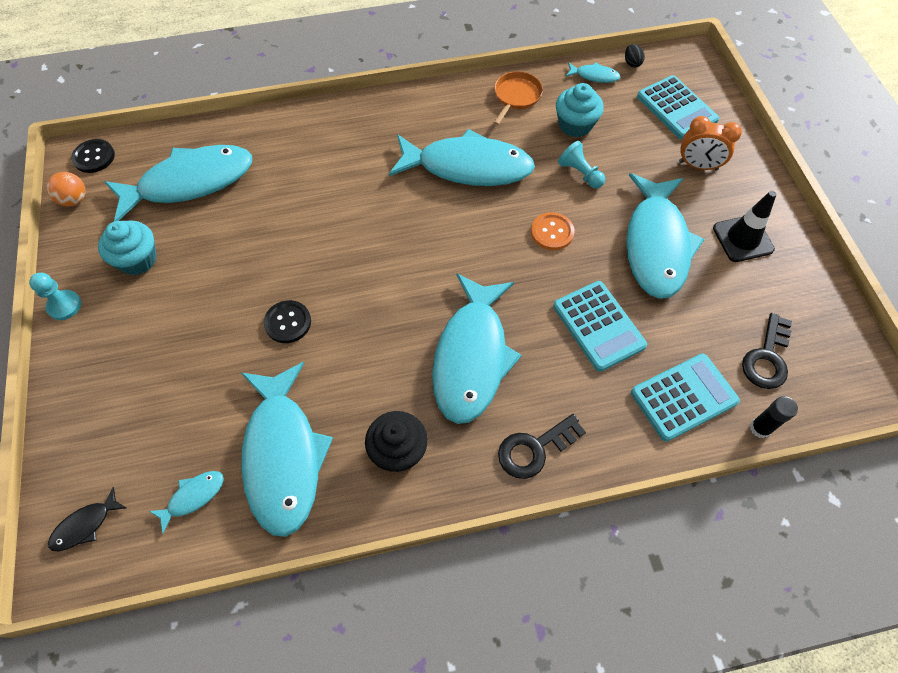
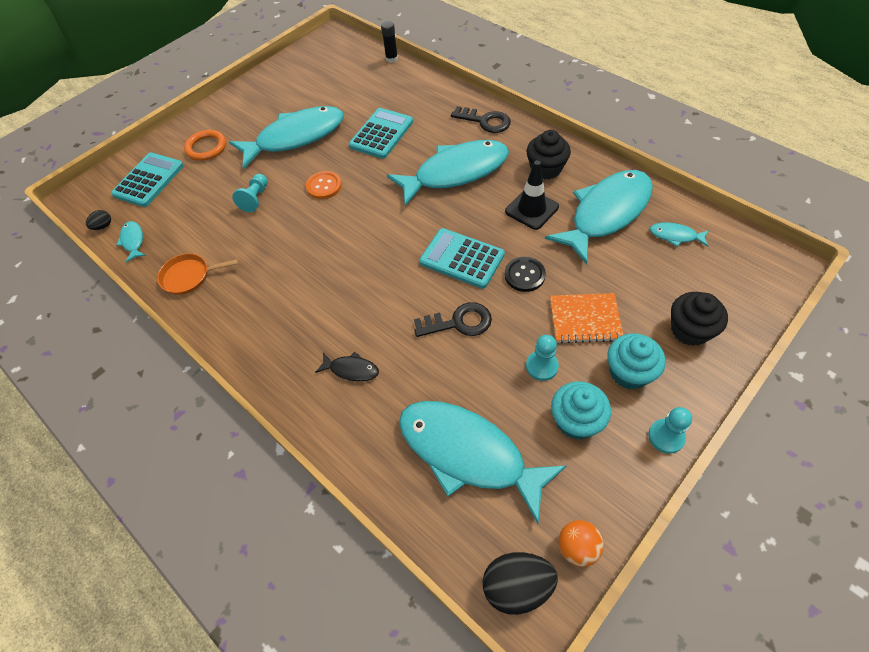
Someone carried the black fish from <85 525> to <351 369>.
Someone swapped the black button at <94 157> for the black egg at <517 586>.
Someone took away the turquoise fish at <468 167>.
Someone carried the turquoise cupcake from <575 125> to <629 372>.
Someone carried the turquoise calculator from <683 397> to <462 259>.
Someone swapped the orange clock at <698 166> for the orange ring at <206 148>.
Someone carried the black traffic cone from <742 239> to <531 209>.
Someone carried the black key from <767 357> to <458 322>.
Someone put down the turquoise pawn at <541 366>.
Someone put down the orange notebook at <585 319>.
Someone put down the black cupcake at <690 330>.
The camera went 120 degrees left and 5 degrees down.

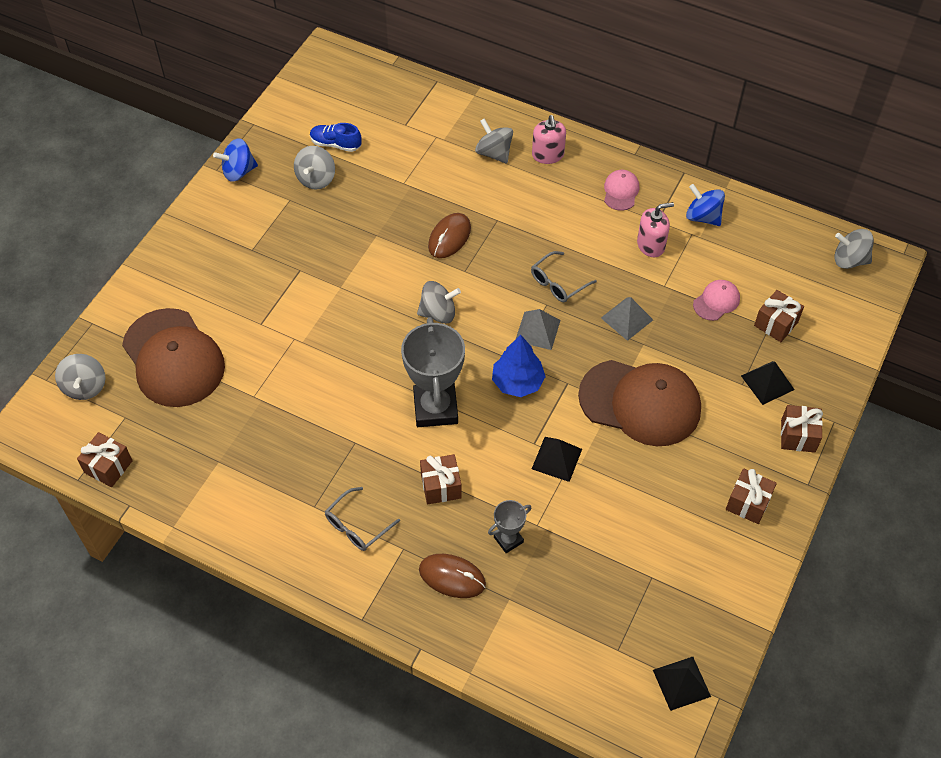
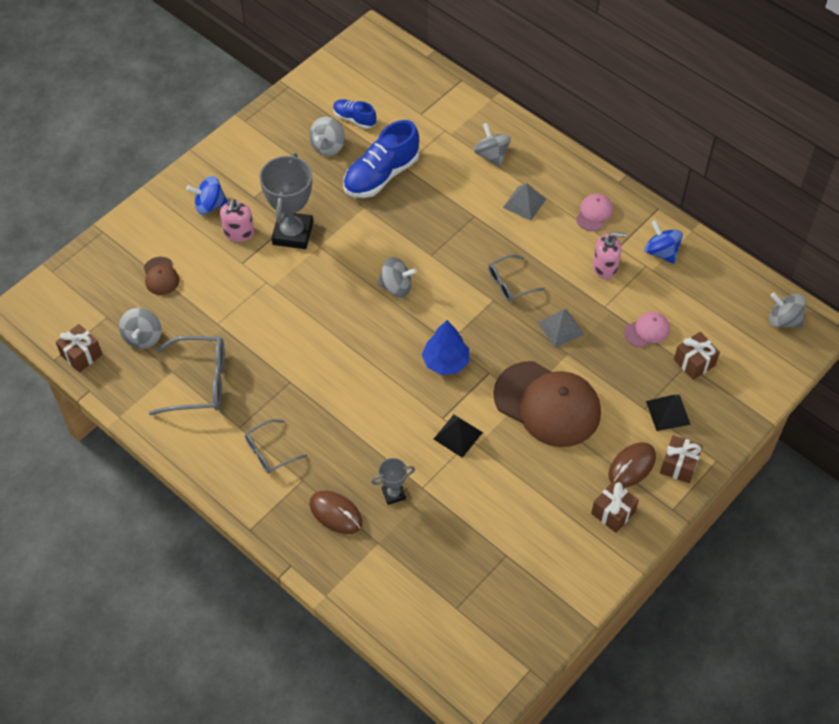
Someone carried the grey spinning top from <85 387> to <143 337>.
Someone scaled the brown cap at <173 358> by 0.44.
Someone carried the blue spinning top from <238 172> to <209 205>.
Someone carried the grey trophy from <435 408> to <292 233>.
Someone took away the brown gift at <441 486>.
Someone carried the brown mouse from <449 237> to <632 466>.
Someone carried the grey pyramid from <537 330> to <524 203>.
Someone carried the pink soap dispenser from <548 155> to <239 233>.
Someone took away the black pyramid at <681 683>.
Someone put down the grey glasses at <198 382>.
Someone put down the blue shoe at <381 175>.
The camera went 15 degrees right and 0 degrees up.

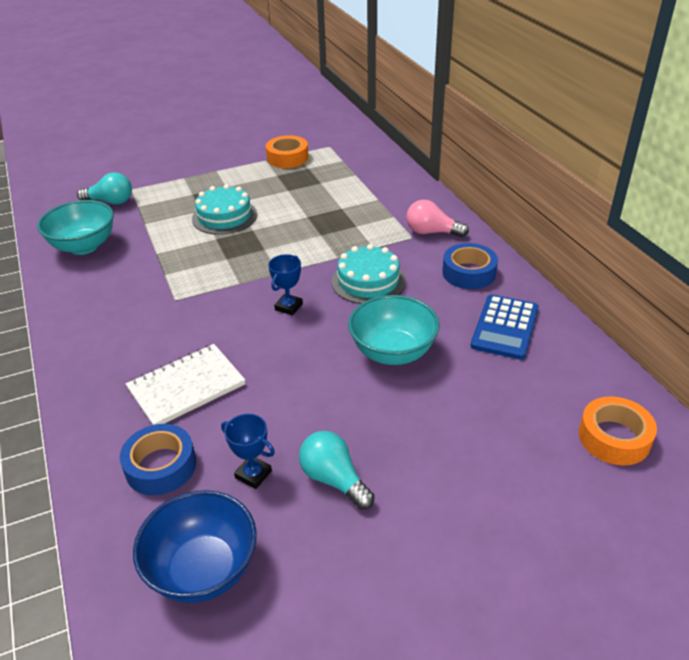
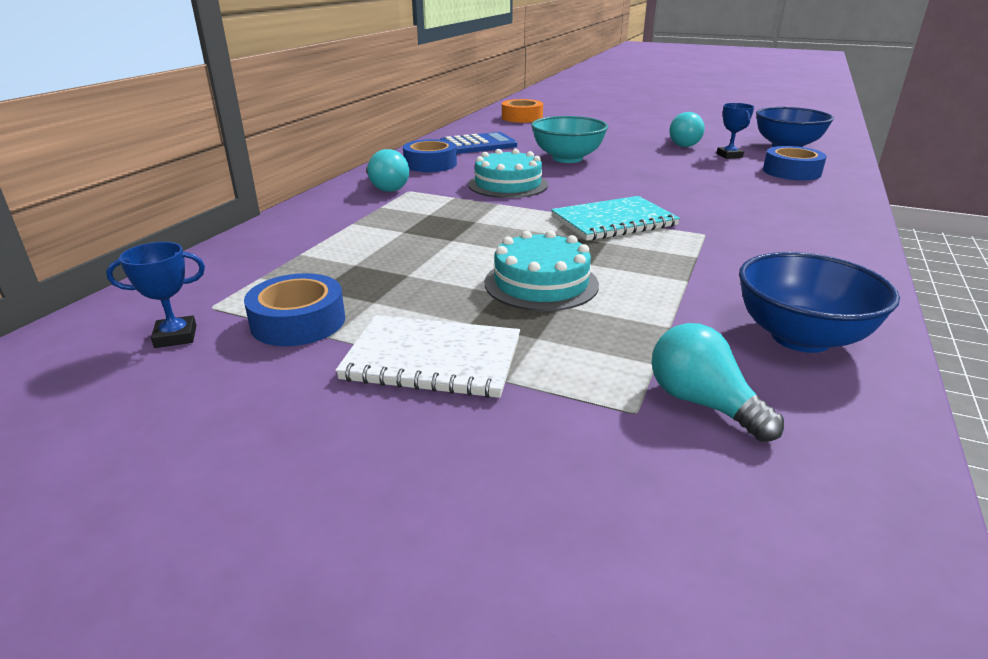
Someone repainted the turquoise bowl at <84 246>, which became the blue bowl at <800 337>.
Someone carried the white notebook from <186 387> to <432 359>.
Someone repainted the orange tape at <287 158>, which became the blue tape at <298 322>.
Someone carried the blue trophy from <288 307> to <176 336>.
Someone repainted the pink light bulb at <431 232>, which became the turquoise light bulb at <386 187>.
Someone put down the turquoise notebook at <613 221>.
The camera went 135 degrees left and 10 degrees down.

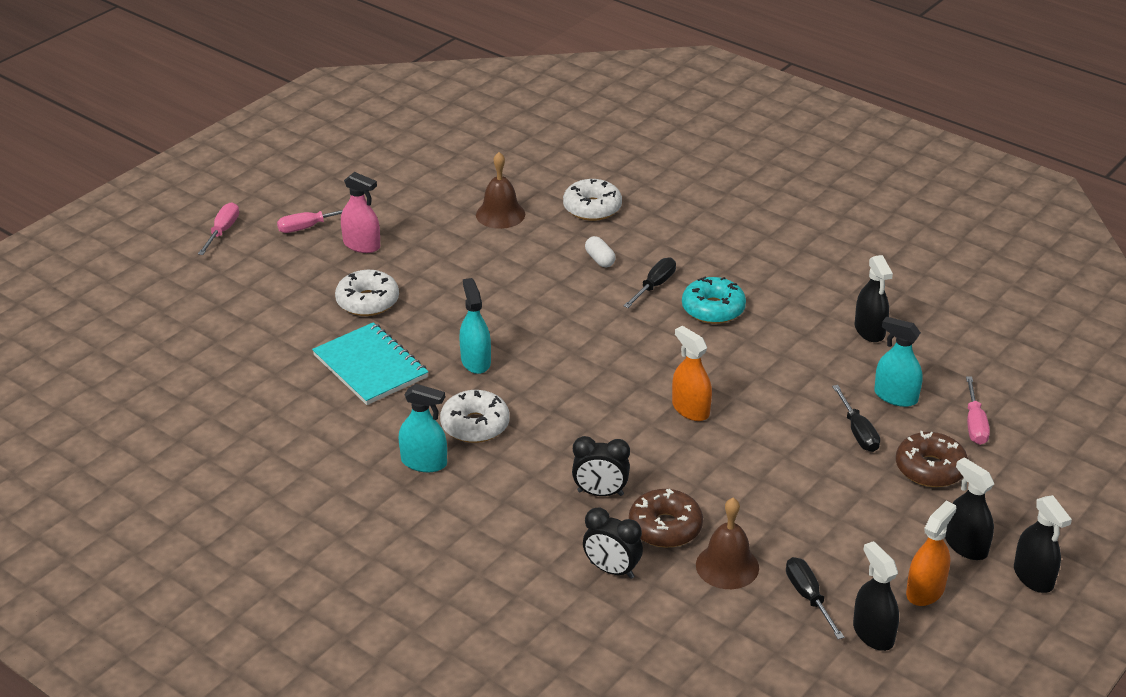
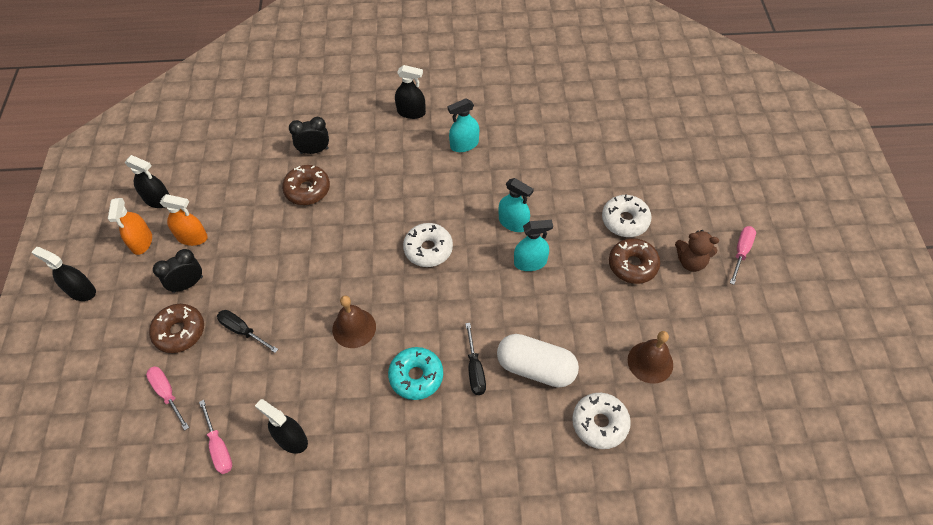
Someone carried the pink screwdriver from <222 231> to <219 447>.
Someone took away the turquoise notebook at <370 366>.
Someone swapped the pink spray bottle at <361 245> for the brown teddy bear at <691 261>.
Someone carried the white donut from <475 425> to <428 249>.
Someone carried the black clock from <600 493> to <188 284>.
Someone scaled the white capsule at <600 259> by 2.20.
Someone carried the orange spray bottle from <690 409> to <192 237>.
Someone carried the brown bell from <727 566> to <354 328>.
Someone took away the black screwdriver at <808 597>.
Someone carried the turquoise spray bottle from <895 396> to <530 262>.
Someone carried the black spray bottle from <966 546> to <411 112>.
Someone put down the brown donut at <632 265>.
The camera went 140 degrees right and 20 degrees up.

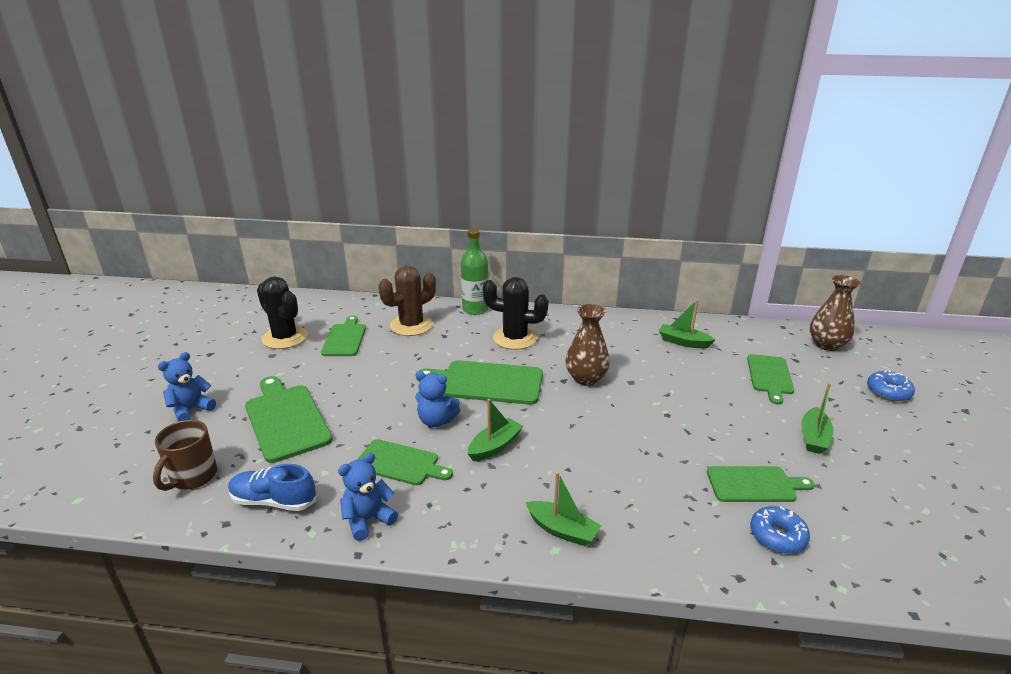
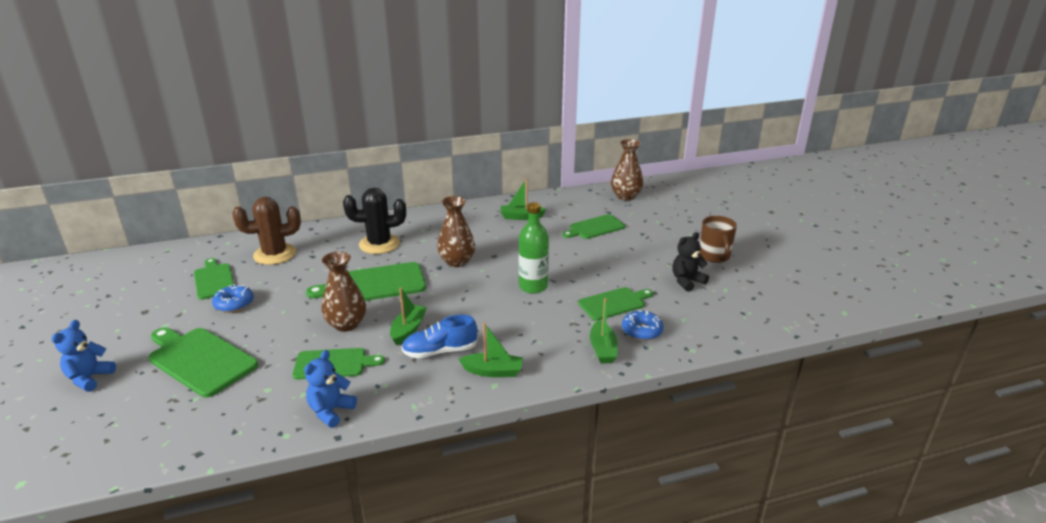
Someone carried the brown mug from <192 477> to <714 256>.
Someone carried the blue shoe from <274 501> to <440 351>.
Someone took away the black cactus at <285 338>.
Someone rotated the brown cactus at <411 325> by 45 degrees clockwise.
Someone swapped the blue teddy bear at <436 421> for the brown vase at <346 324>.
Someone carried the green bottle from <475 309> to <533 286>.
Someone rotated the green cutting board at <770 376> by 75 degrees clockwise.
Someone carried the green boat from <813 437> to <602 349>.
Someone carried the blue donut from <888 392> to <234 304>.
Someone put down the black teddy bear at <687 281>.
The camera went 25 degrees left and 0 degrees up.

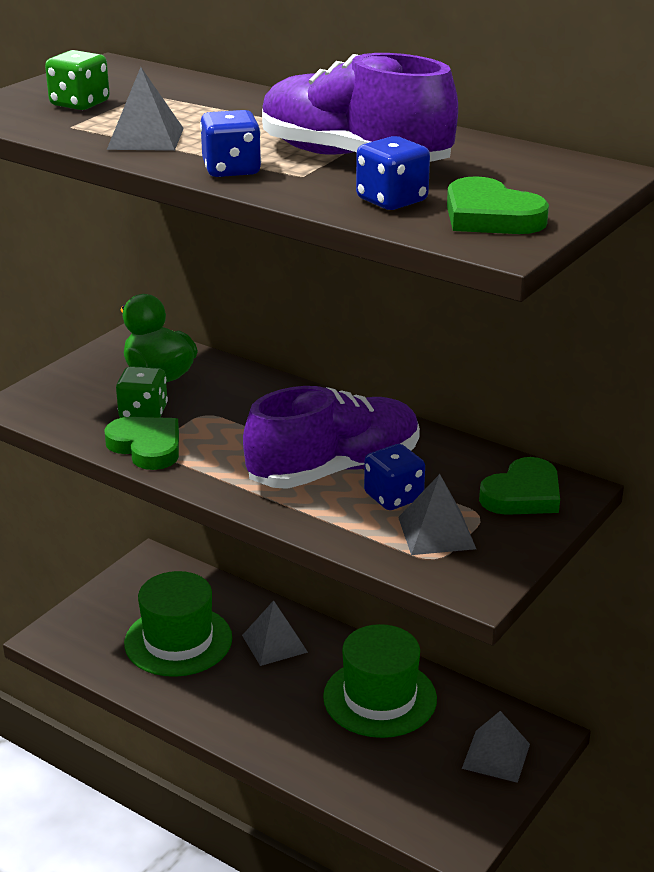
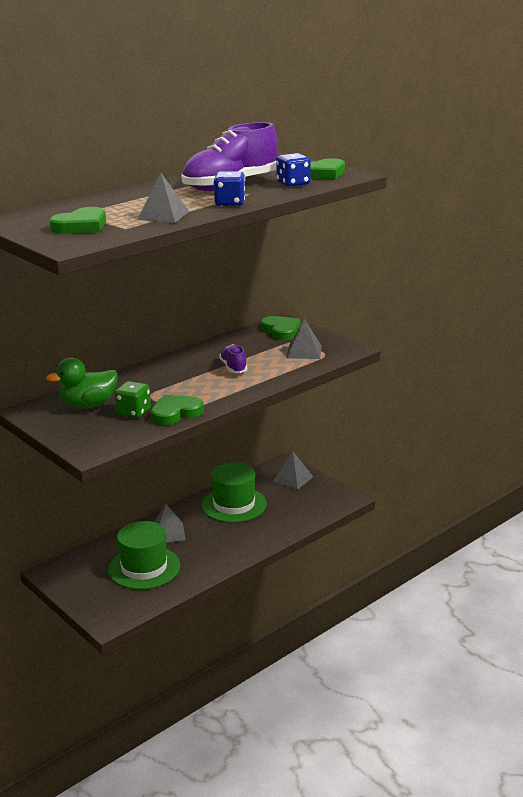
Someone swapped the green dice at <79 104> for the green heart at <81 226>.
Someone scaled the purple shoe at <334 470> by 0.49.
Someone took away the blue dice at <393 497>.
The camera went 75 degrees left and 5 degrees down.

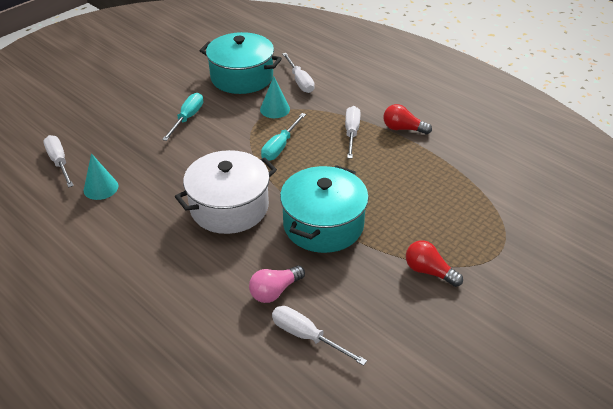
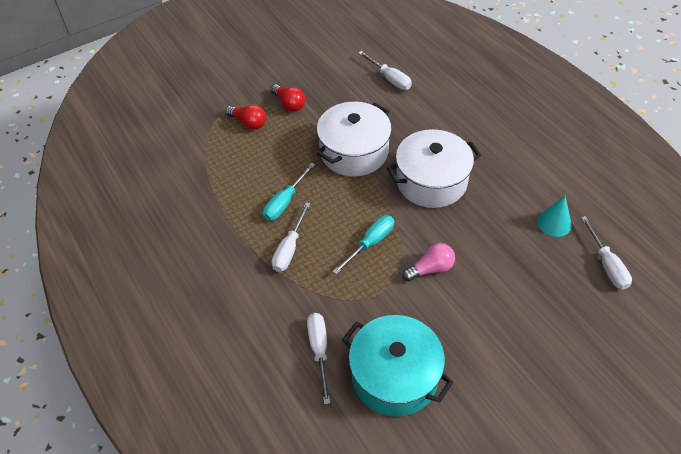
Someone carried the turquoise screwdriver from <187 118> to <285 202>.
Someone carried the pink light bulb from <275 291> to <430 269>.
Someone took away the turquoise cone at <275 109>.
Someone repainted the turquoise pot at <323 224>, which became the white pot at <354 152>.
Someone carried the red light bulb from <403 129> to <248 123>.
The camera went 165 degrees left and 10 degrees up.

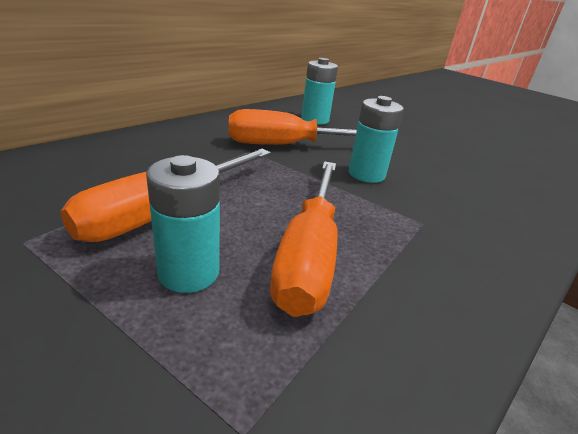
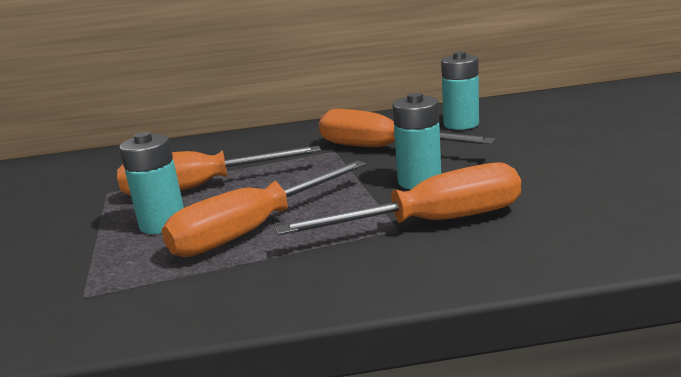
Someone put down the orange screwdriver at <432 223>.
The camera went 45 degrees right and 10 degrees down.

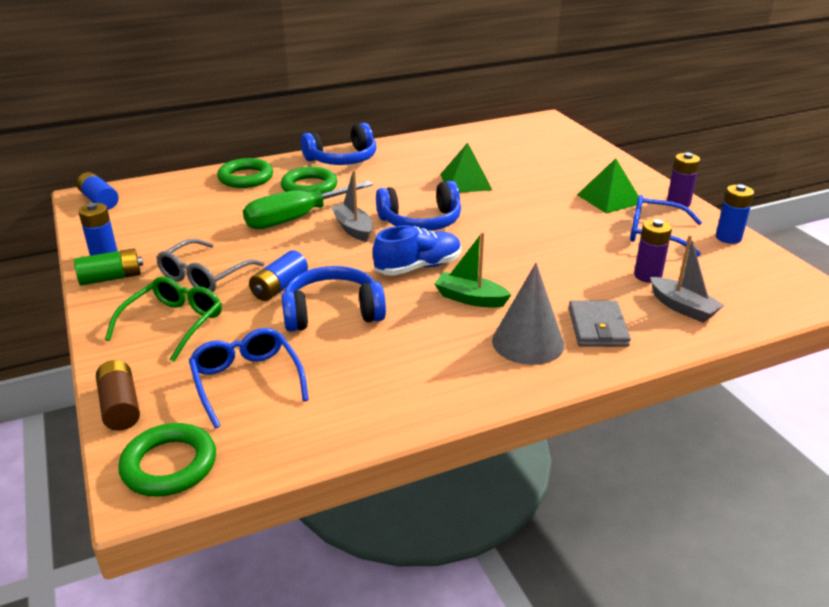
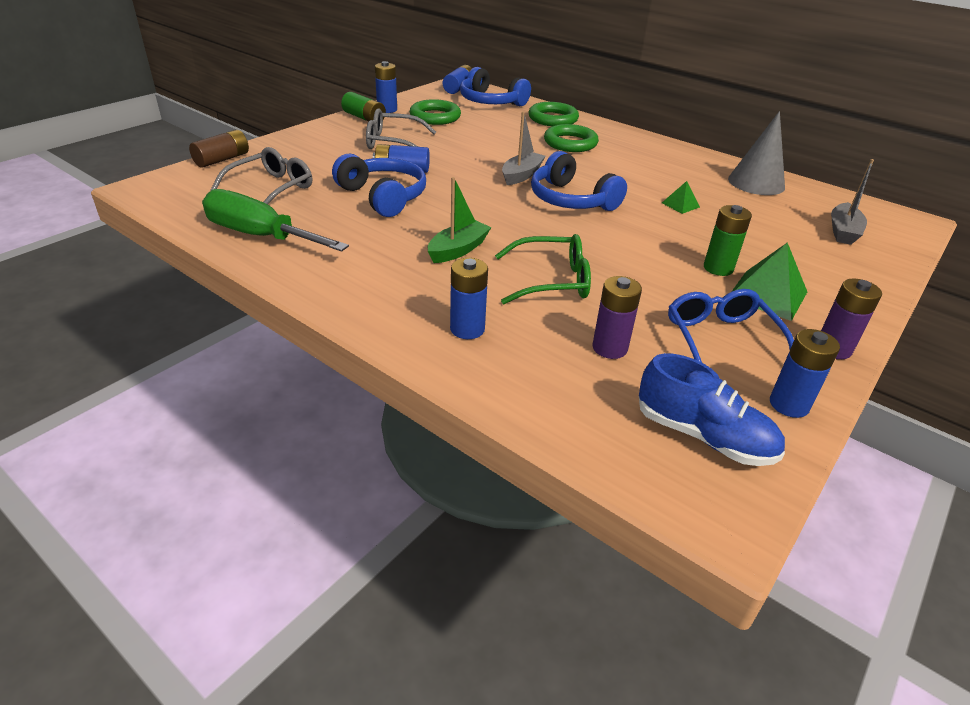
Someone carried the green glasses from <173 324> to <551 281>.
Someone carried the green ring from <169 465> to <435 117>.
Someone repainted the blue glasses at <246 381>, which became the grey glasses at <271 188>.
Someone carried the green screwdriver from <295 218> to <260 236>.
Someone carried the blue headphones from <342 159> to <491 102>.
Someone carried the blue shoe from <418 267> to <703 436>.
Someone rotated the green boat at <470 298> by 45 degrees clockwise.
Someone scaled the green pyramid at <465 182> by 0.53.
Someone carried the grey cone from <528 342> to <756 183>.
Someone swapped the grey wallet at <597 327> for the blue battery at <467 329>.
Someone carried the grey boat from <682 308> to <843 231>.
Someone put down the green battery at <718 268>.
The camera went 60 degrees right and 5 degrees up.

